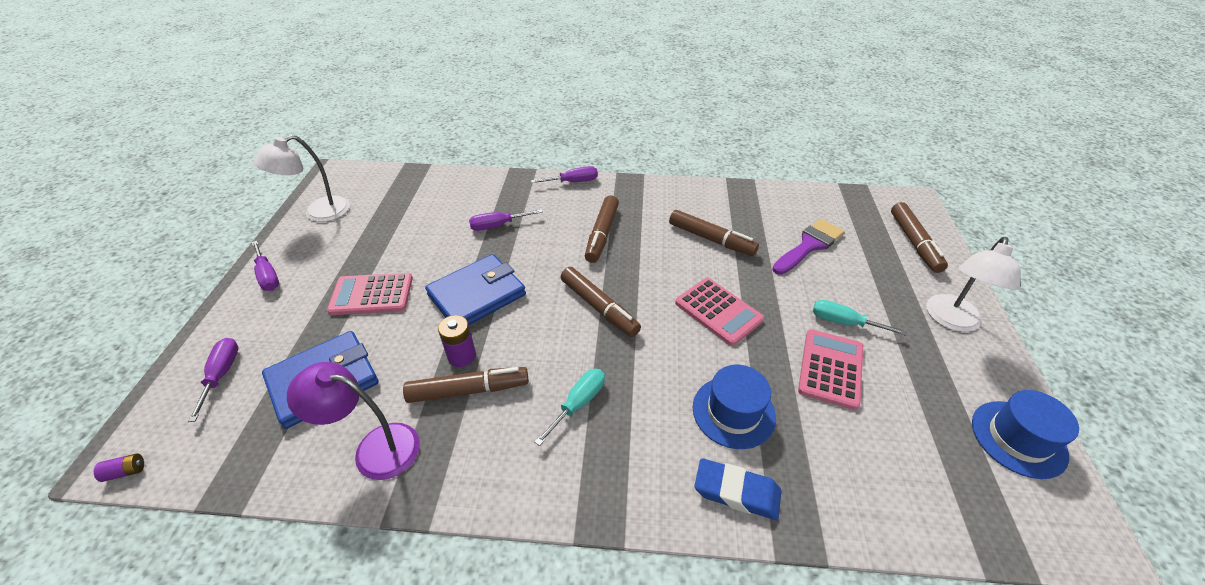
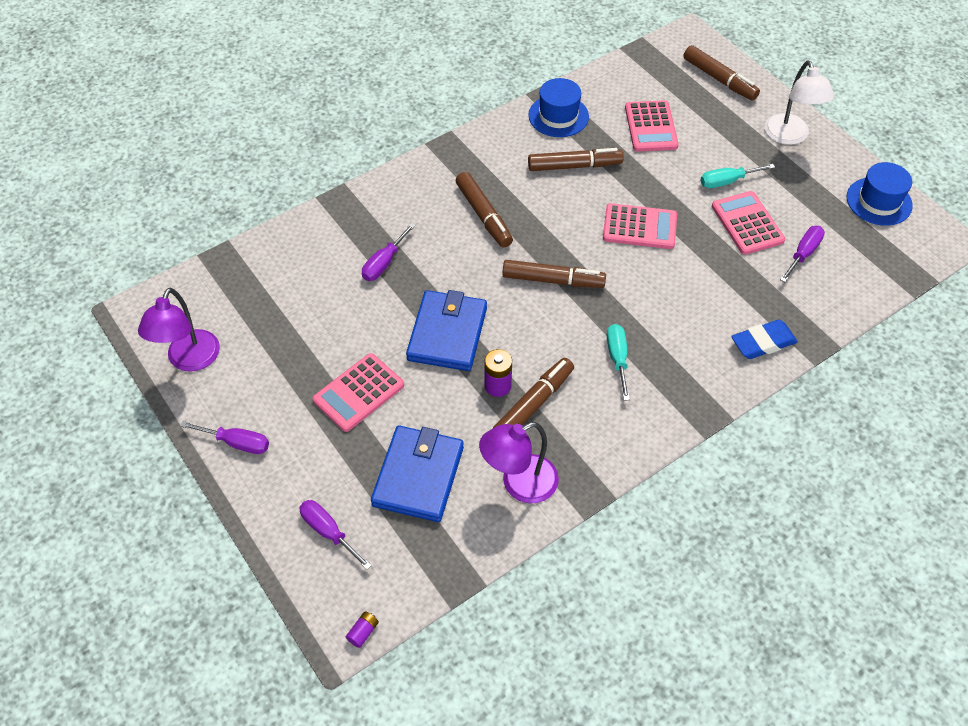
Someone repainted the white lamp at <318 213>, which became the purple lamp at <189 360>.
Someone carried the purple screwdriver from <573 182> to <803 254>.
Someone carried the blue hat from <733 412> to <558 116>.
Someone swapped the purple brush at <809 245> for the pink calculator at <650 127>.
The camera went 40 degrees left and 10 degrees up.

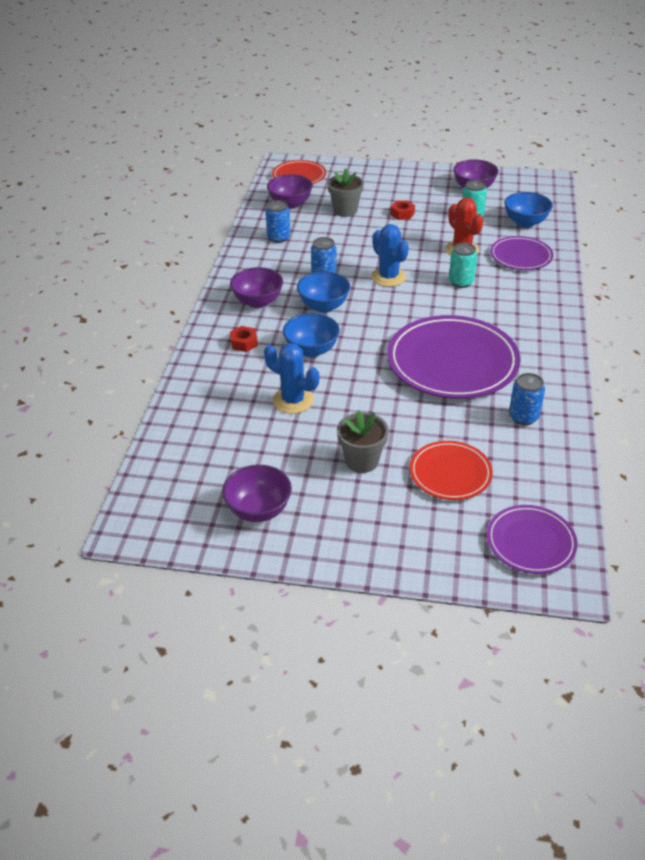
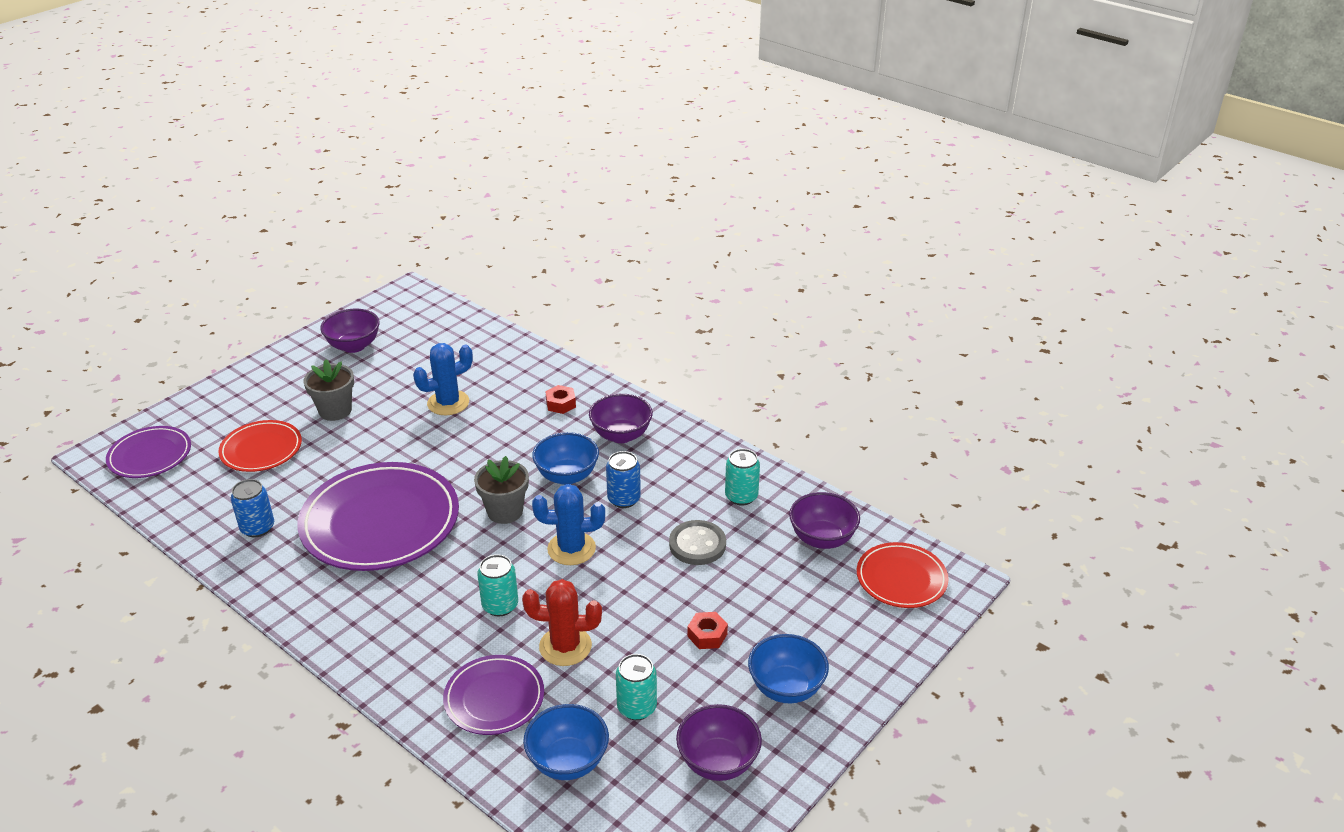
Someone repainted the blue can at <278 238>, which became the turquoise can at <741 496>.
Someone carried the blue bowl from <311 350> to <786 688>.
Someone carried the grey flower pot from <345 210> to <505 511>.
Someone put down the grey button at <697 545>.
The camera went 120 degrees right and 5 degrees down.

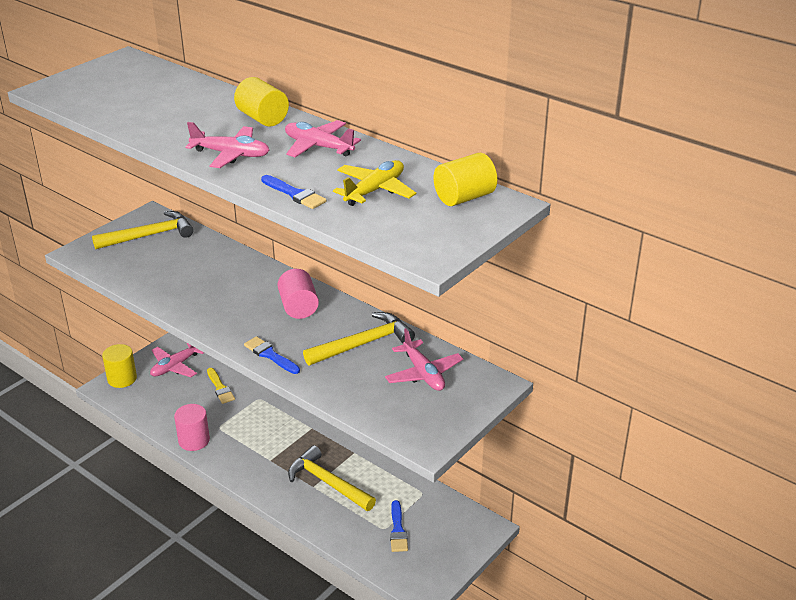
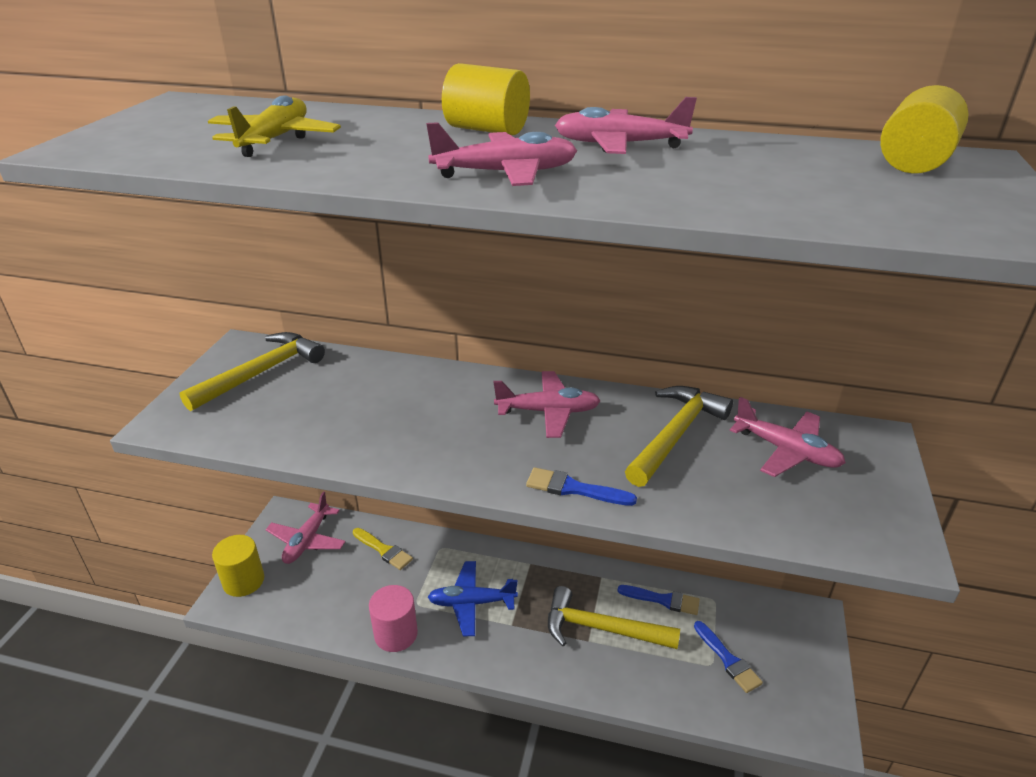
Someone carried the blue brush from <295 194> to <663 600>.
Someone swapped the pink cylinder at <298 307> for the pink plane at <548 412>.
Someone carried the yellow plane from <375 190> to <275 139>.
Someone put down the blue plane at <472 603>.
The camera went 25 degrees left and 0 degrees up.

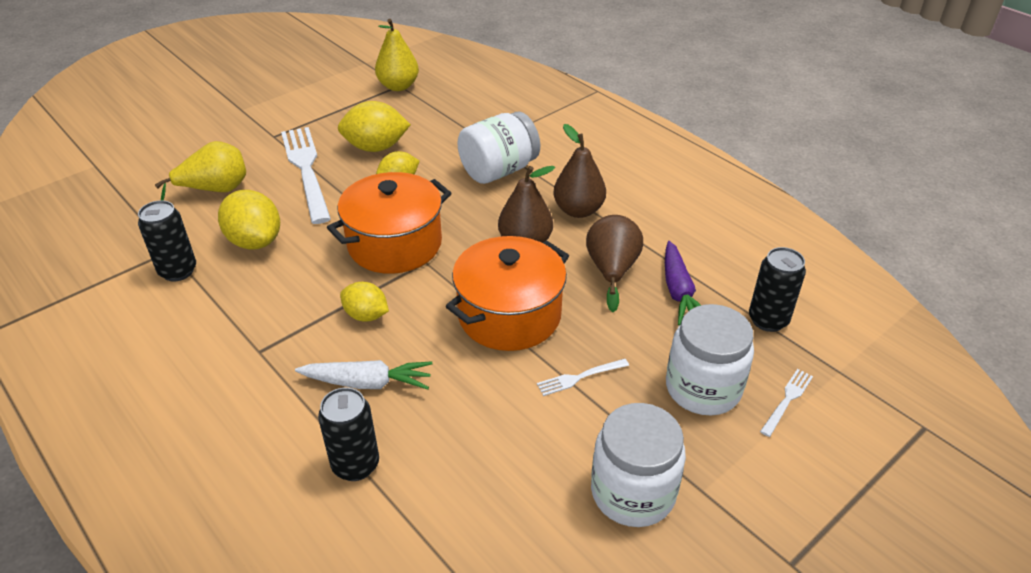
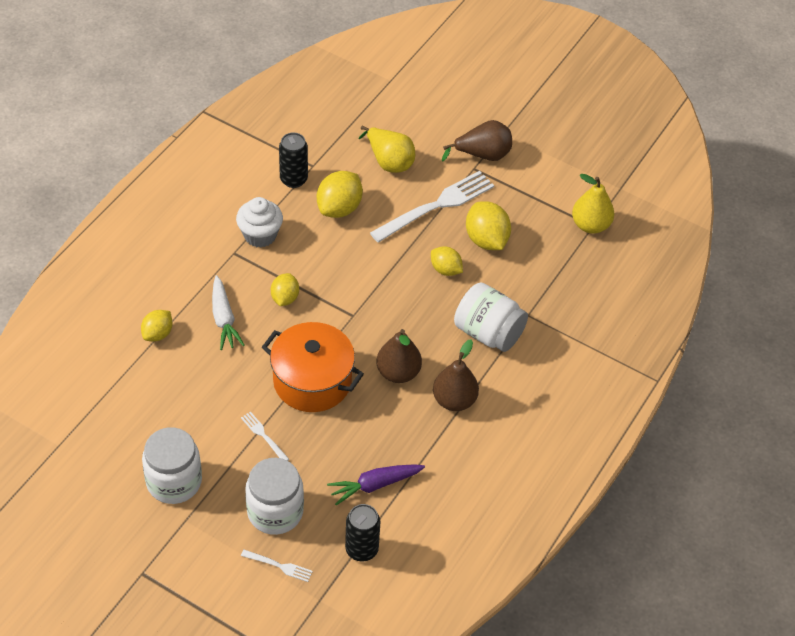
Someone swapped the black can at <355 465> for the yellow lemon at <158 334>.
Someone took away the orange pot at <395 244>.
Someone carried the brown pear from <612 271> to <482 155>.
Someone put down the white cupcake at <260 235>.
The camera went 70 degrees right and 10 degrees up.

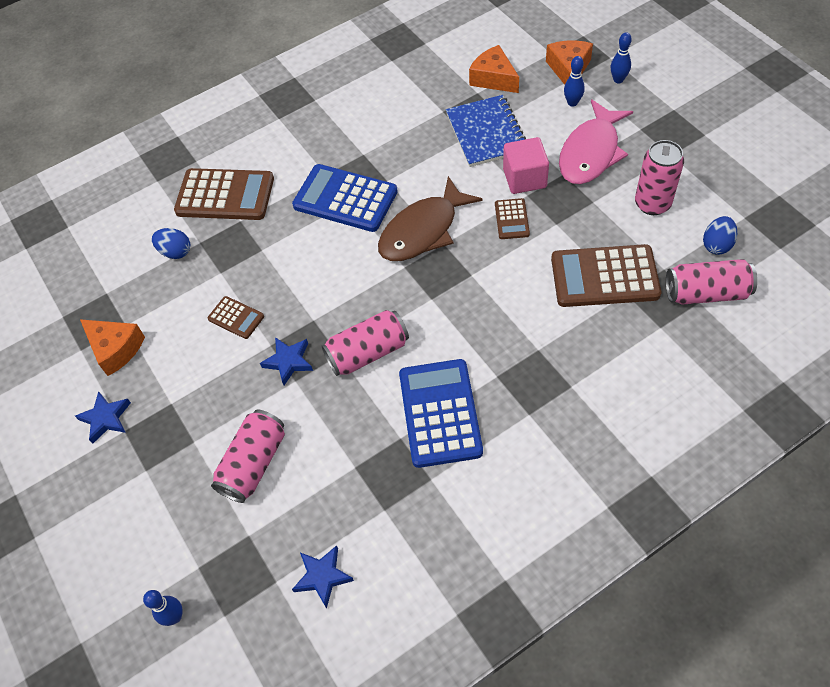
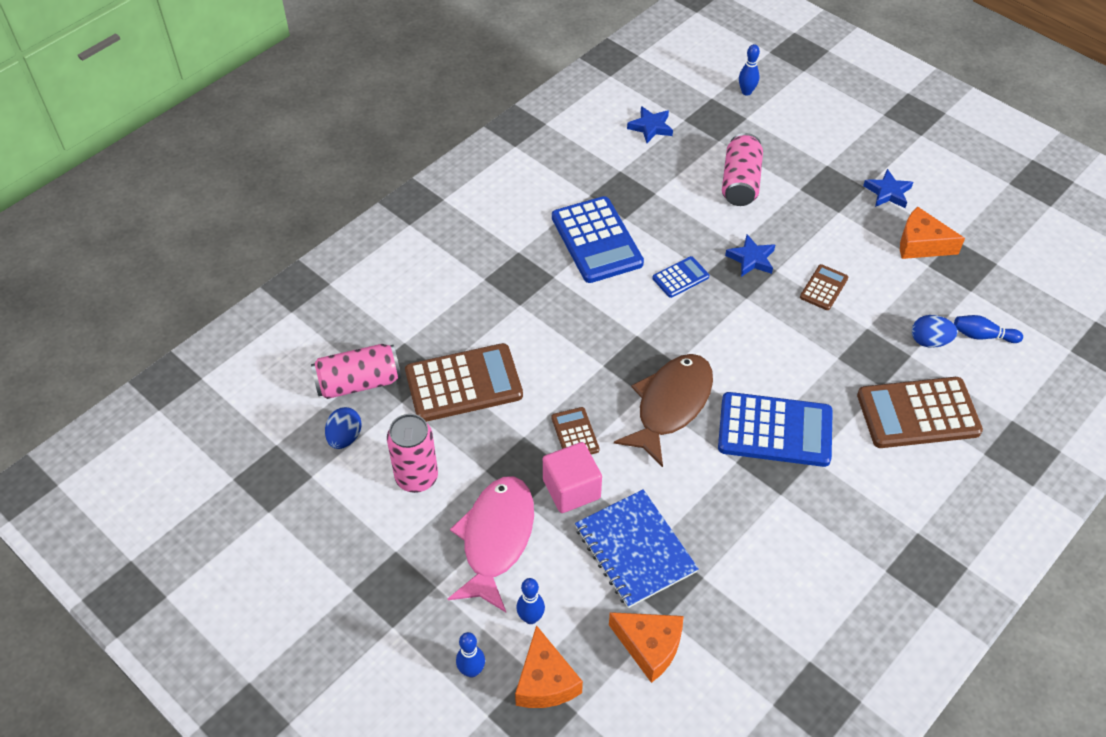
Someone rotated the brown calculator at <236 318> by 105 degrees clockwise.
Someone swapped the pink can at <367 352> for the blue calculator at <680 277>.
Someone put down the blue bowling pin at <982 336>.
The camera went 160 degrees right and 5 degrees down.

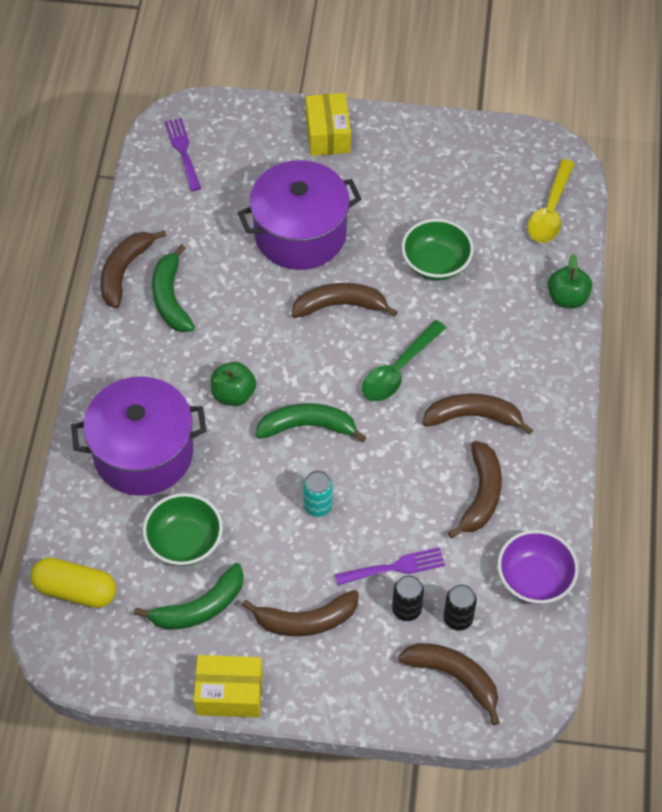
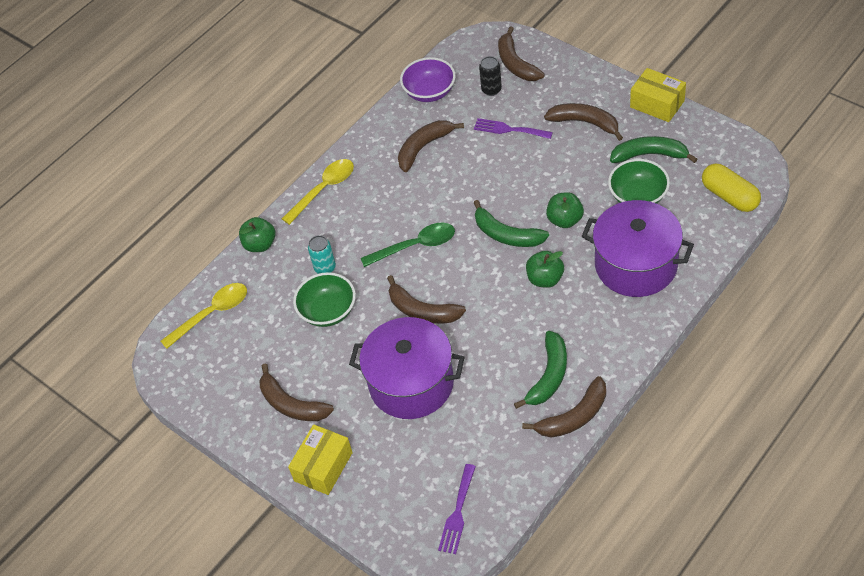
Someone carried the turquoise can from <318 506> to <325 268>.
Someone took away the black can at <406 609>.
Someone carried the brown banana from <473 417> to <291 404>.
Someone put down the yellow spoon at <324 189>.
Someone put down the green apple at <565 220>.
The camera went 140 degrees left and 5 degrees down.

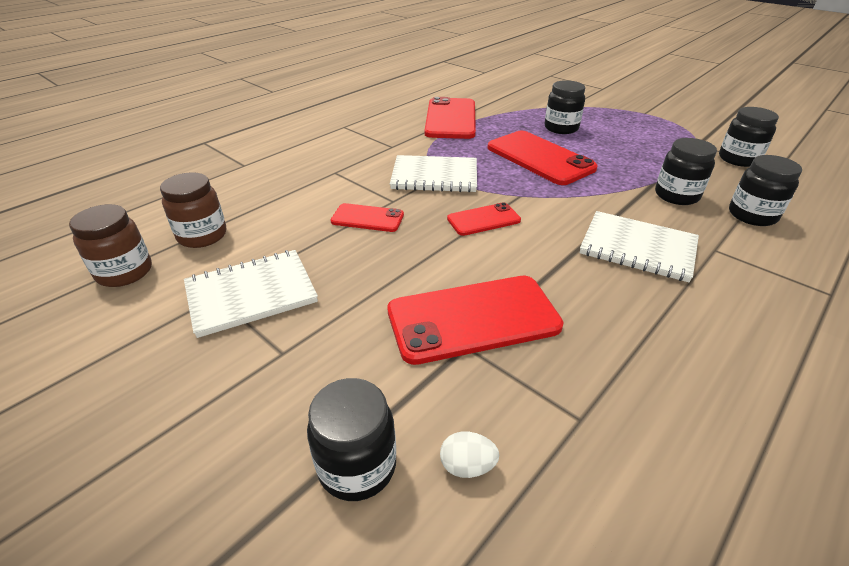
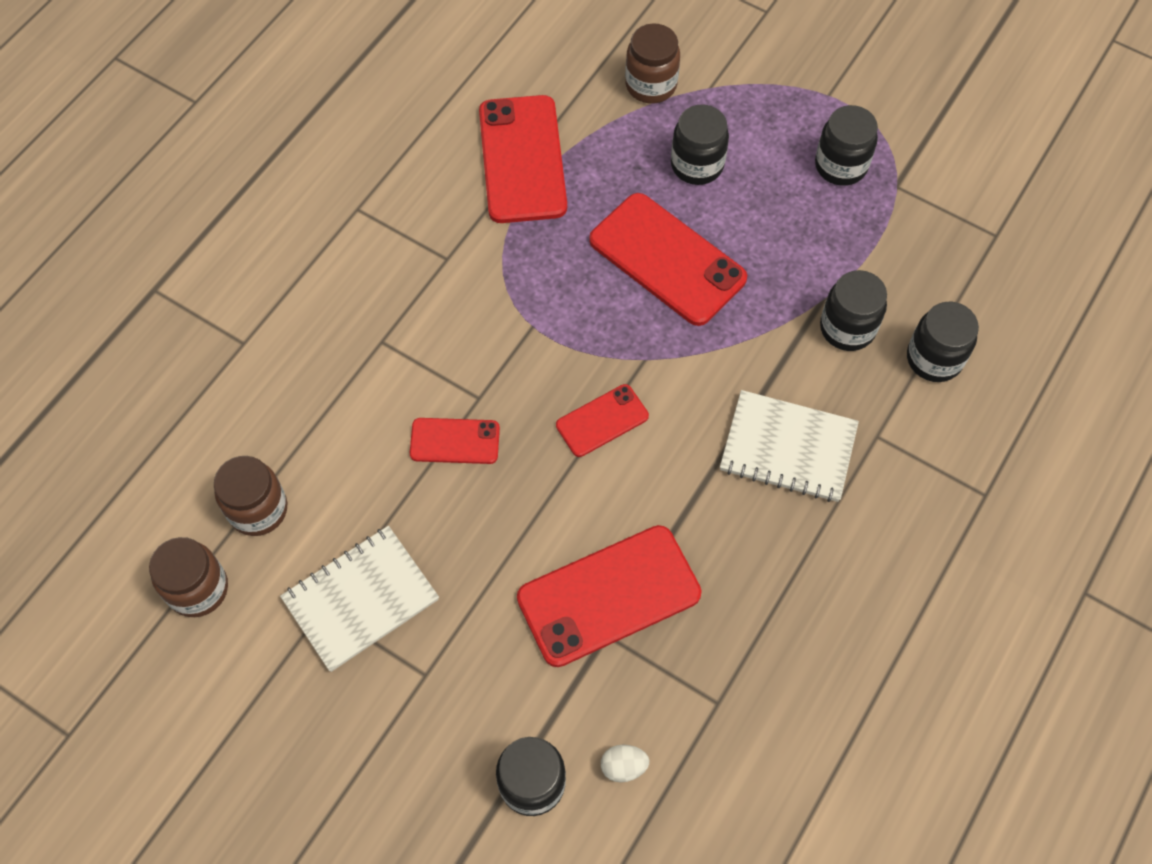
Someone took away the white notebook at <434 176>.
Someone carried the black jar from <738 159> to <840 166>.
Someone put down the brown jar at <651 85>.
The camera went 10 degrees left and 25 degrees up.

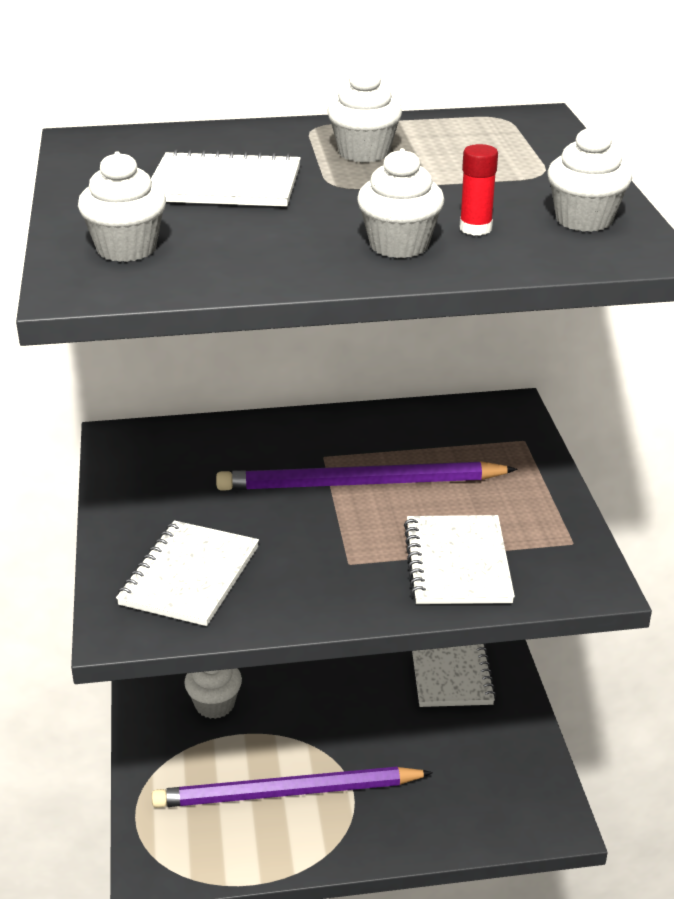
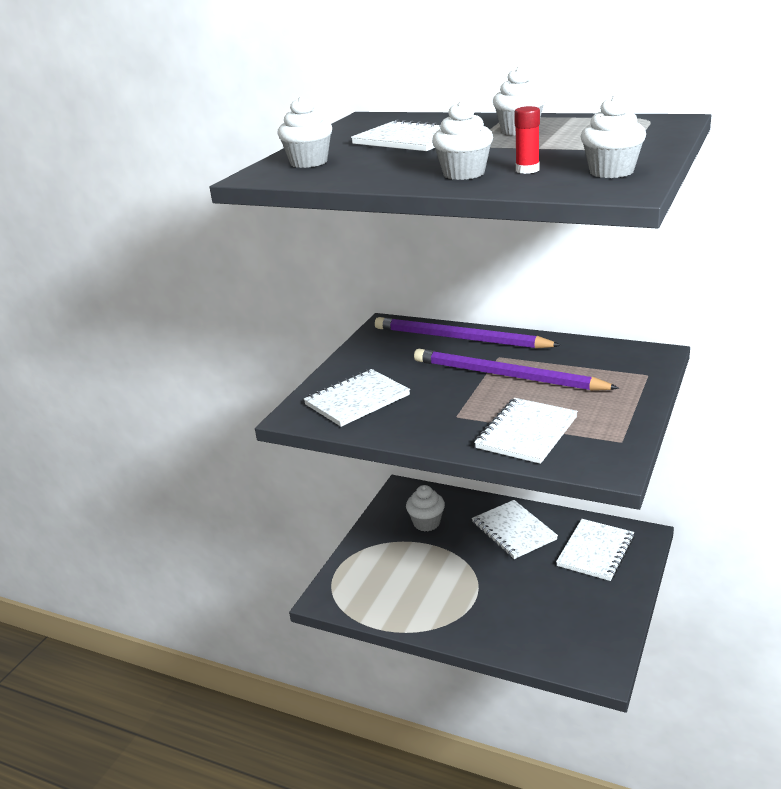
Someone carried the purple pencil from <287 793> to <460 338>.
Someone put down the white notebook at <513 531>.
The camera went 35 degrees right and 5 degrees down.

